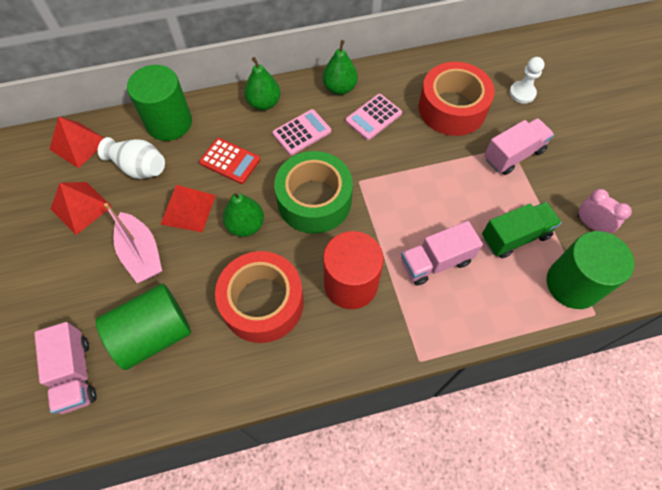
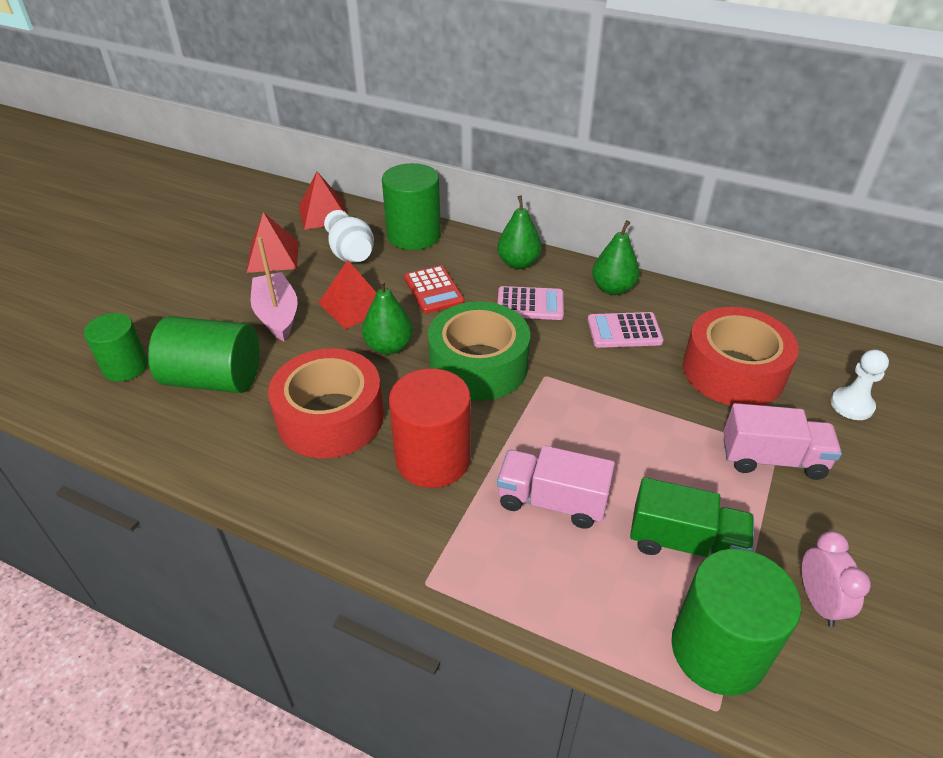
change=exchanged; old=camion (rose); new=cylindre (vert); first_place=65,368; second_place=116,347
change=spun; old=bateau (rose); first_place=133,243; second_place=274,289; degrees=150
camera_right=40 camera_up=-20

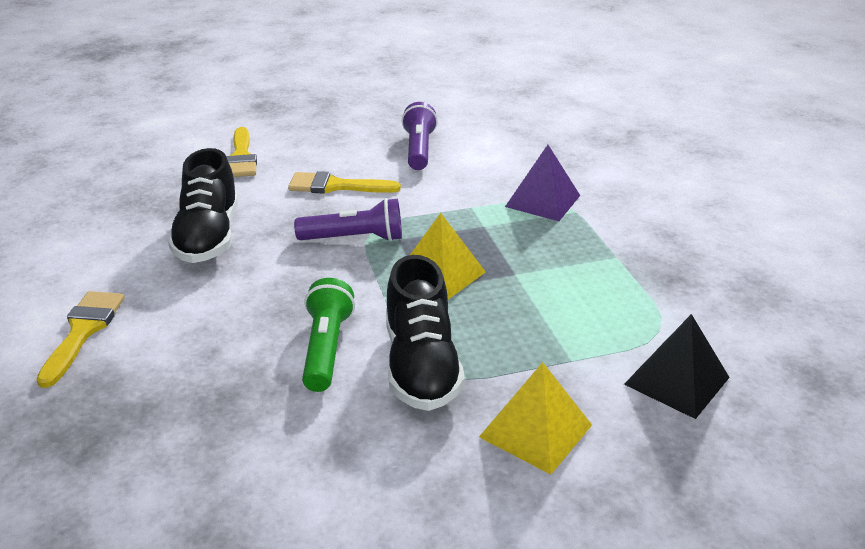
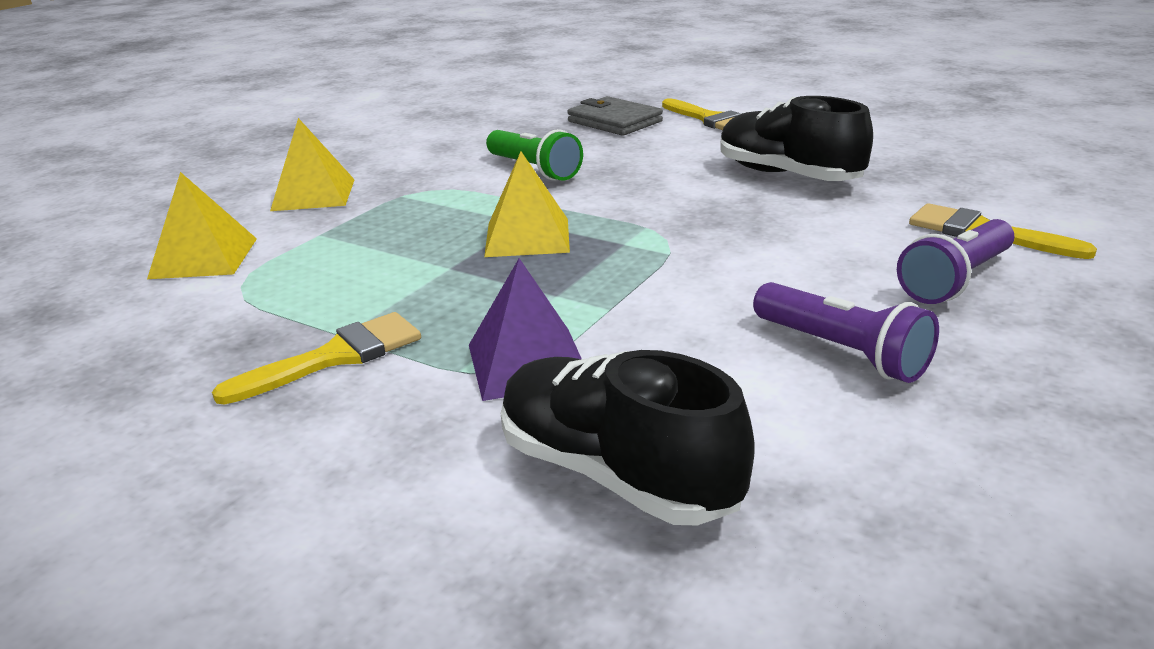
change=appeared; new=portefeuille (gris); second_place=615,116
change=relocated; old=pinceau (jaune); first_place=344,182; second_place=316,358
change=relocated; old=lampe de poche (violet); first_place=348,220; second_place=955,261
change=relocated; old=chaussure (noir); first_place=425,333; second_place=627,437
change=colour; old=pyramide (noir); new=pyramide (jaune); first_place=677,366; second_place=202,225
camera_right=140 camera_up=-5

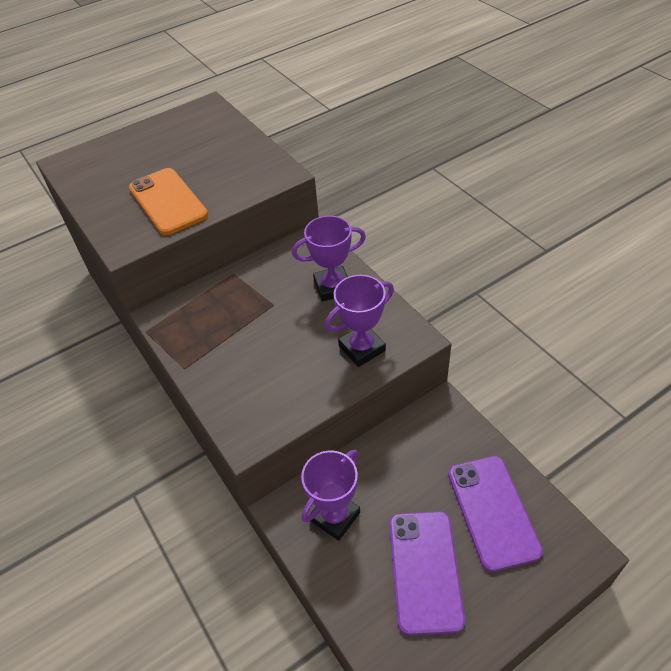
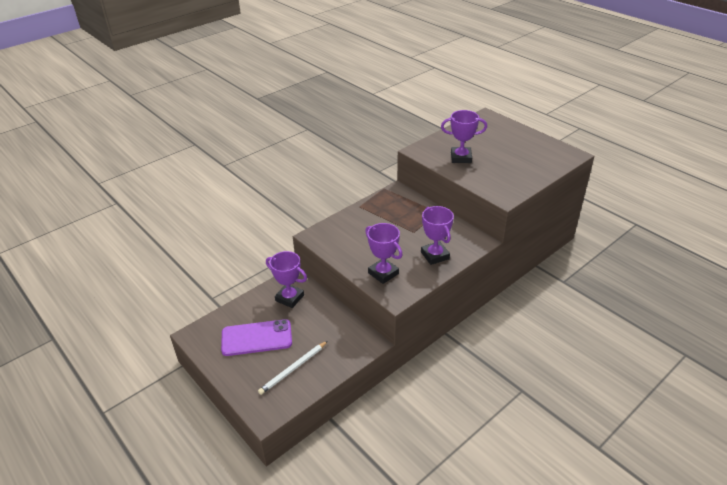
change=exchanged; old=téléphone (orange); new=trophée (violet); first_place=168,201; second_place=464,136
change=exchanged; old=téléphone (violet); new=crayon (blanc); first_place=495,514; second_place=293,368
camera_right=80 camera_up=-10

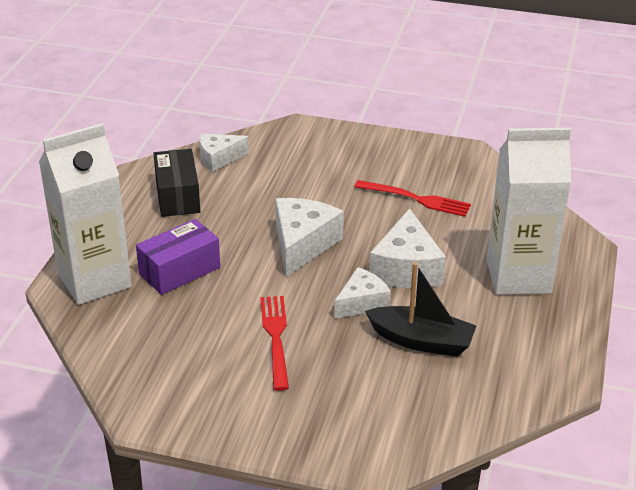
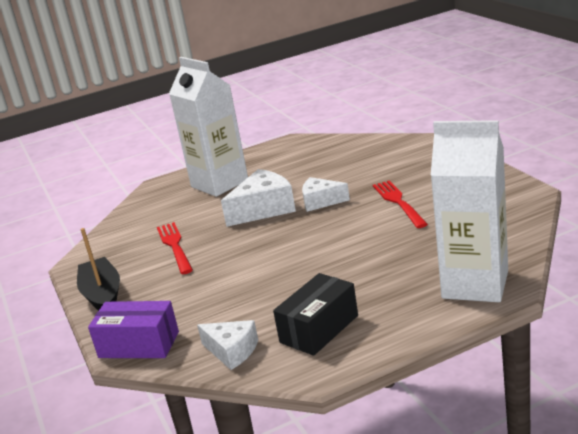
change=missing; old=fromage (blanc); first_place=310,237
change=relocated; old=boîte (violet); first_place=178,257; second_place=133,329
change=relocated; old=bateau (noir); first_place=420,309; second_place=98,269
change=spun; old=fourchette (rouge); first_place=274,343; second_place=400,204; degrees=120
camera_right=-125 camera_up=-10

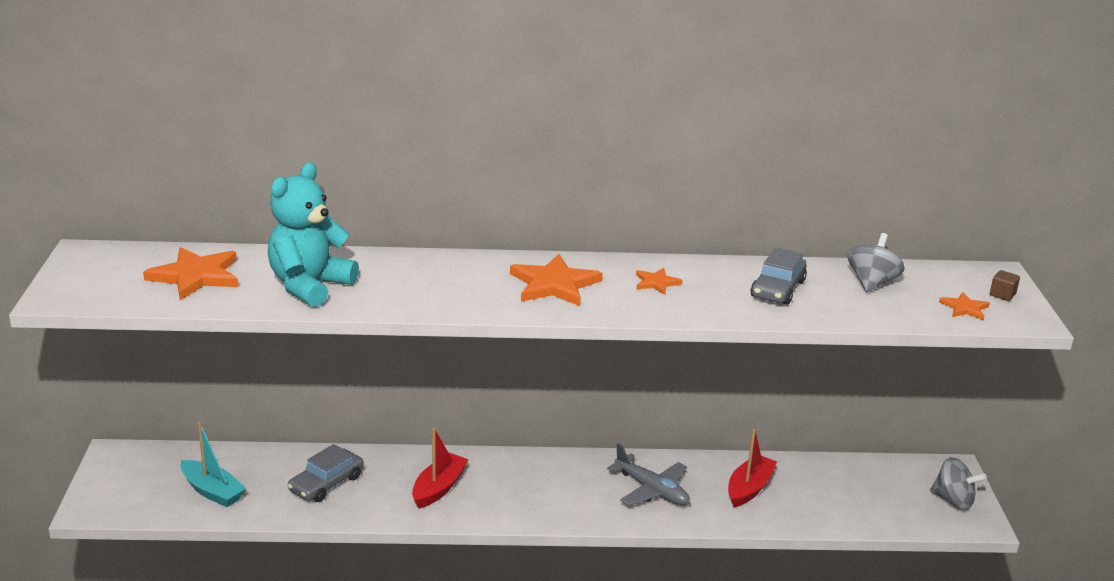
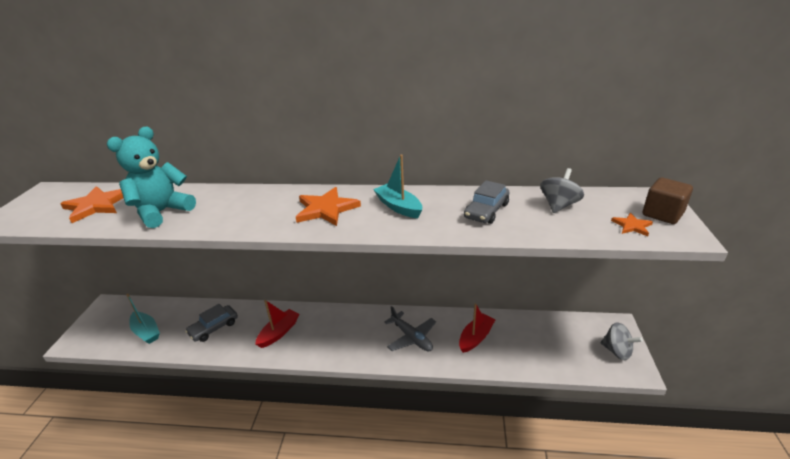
change=exchanged; old=étoile (orange); new=bateau (turquoise); first_place=659,281; second_place=397,186
change=size; old=cube (marron); first_place=1005,285; second_place=668,201; factor=1.93
camera_right=10 camera_up=5

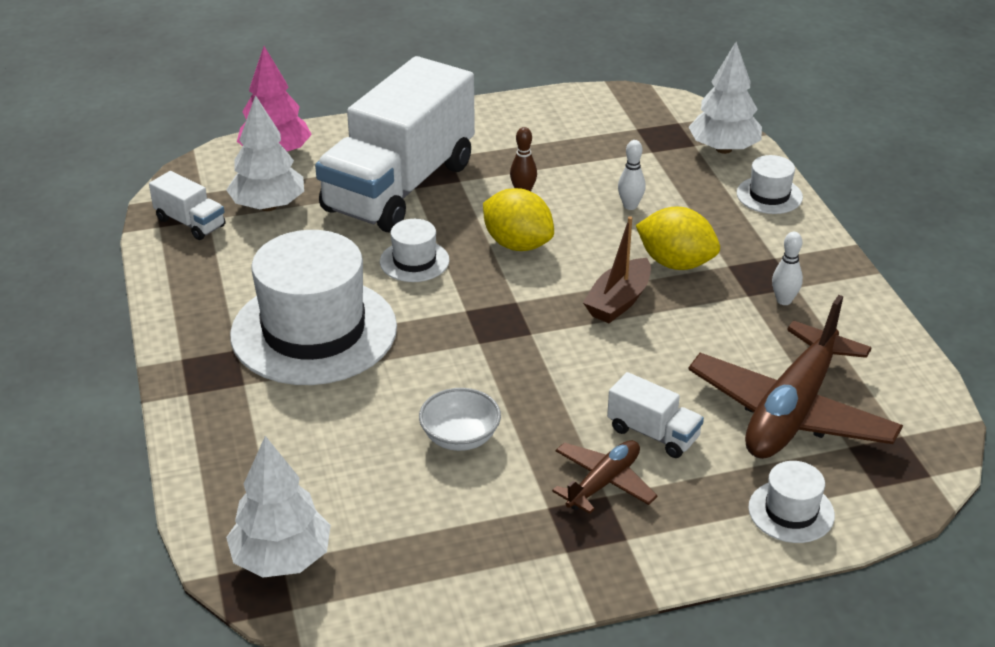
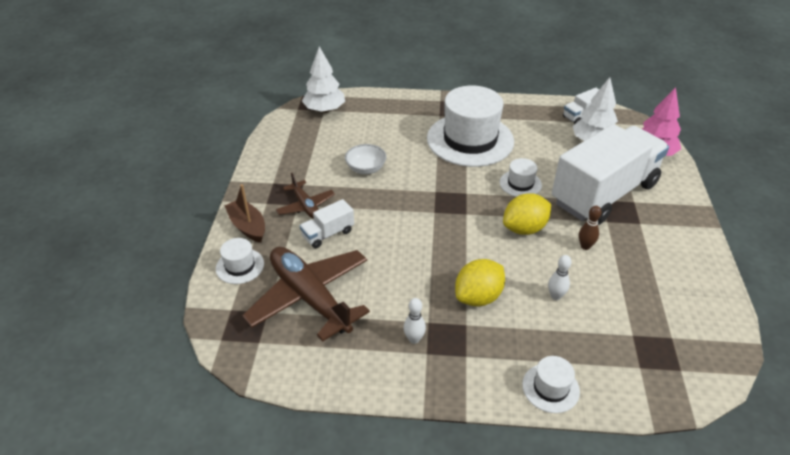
change=missing; old=arbre (blanc); first_place=725,98
change=relocated; old=bateau (marron); first_place=617,269; second_place=244,213
change=spun; old=camion (blanc); first_place=395,144; second_place=610,174; degrees=90
camera_right=110 camera_up=5

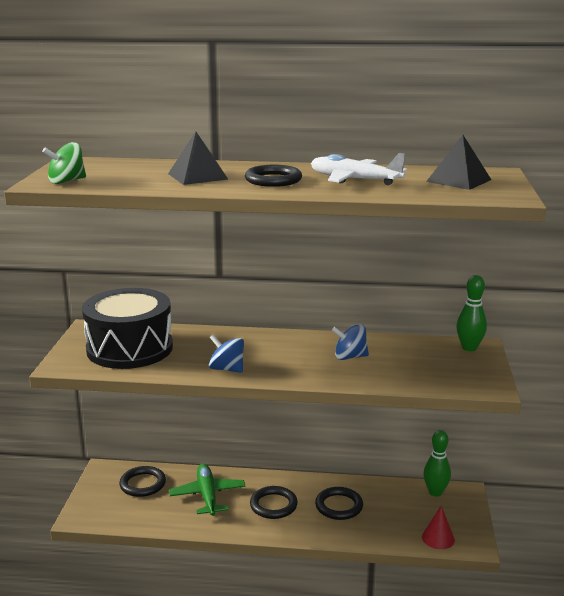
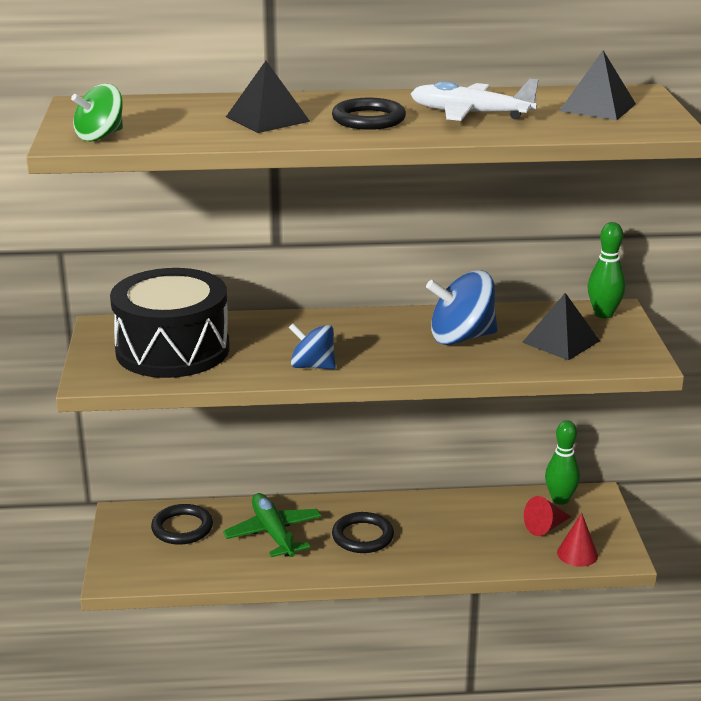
change=missing; old=anneau (noir); first_place=339,503
change=appeared; new=pyramide (noir); second_place=561,326
change=appeared; new=cône (rouge); second_place=547,516
change=size; old=toupie (bleu); first_place=350,342; second_place=462,307; factor=1.56
camera_right=-10 camera_up=5

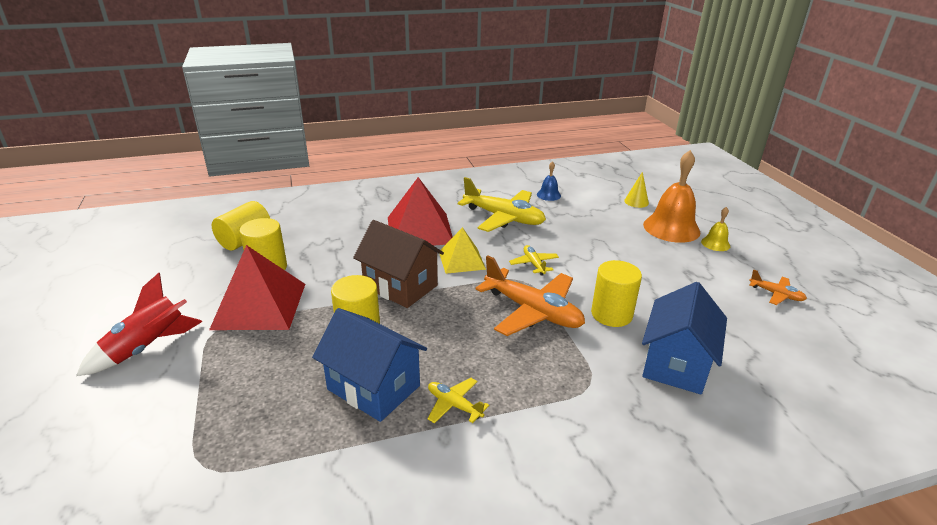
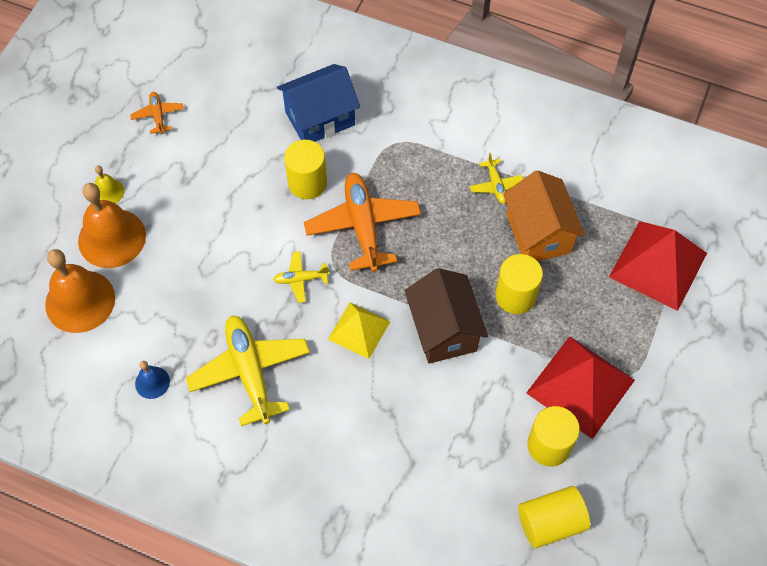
change=missing; old=fusée (rouge); first_place=139,324
change=relocated; old=pyramide (rouge); first_place=420,211; second_place=658,266
change=exchanged; old=cône (jaune); new=cloche (orange); first_place=636,190; second_place=80,291
change=colour; old=maison (bleu); new=maison (orange); first_place=369,365; second_place=544,215
change=spun; old=avion (jaune); first_place=534,260; second_place=301,277; degrees=60
camera_right=-140 camera_up=30

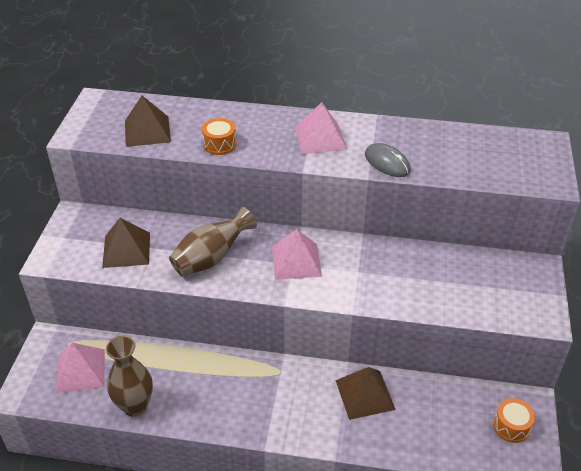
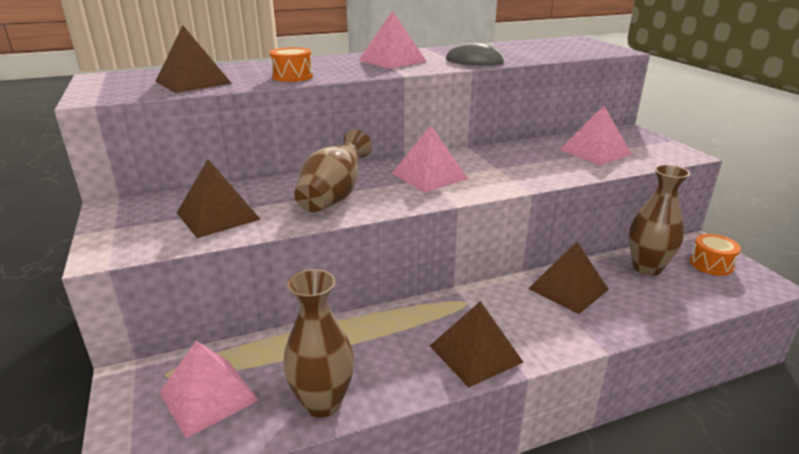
change=appeared; new=pyramide (marron); second_place=476,344
change=appeared; new=pyramide (rose); second_place=596,135
change=appeared; new=vase (marron); second_place=659,220
camera_right=-30 camera_up=-15

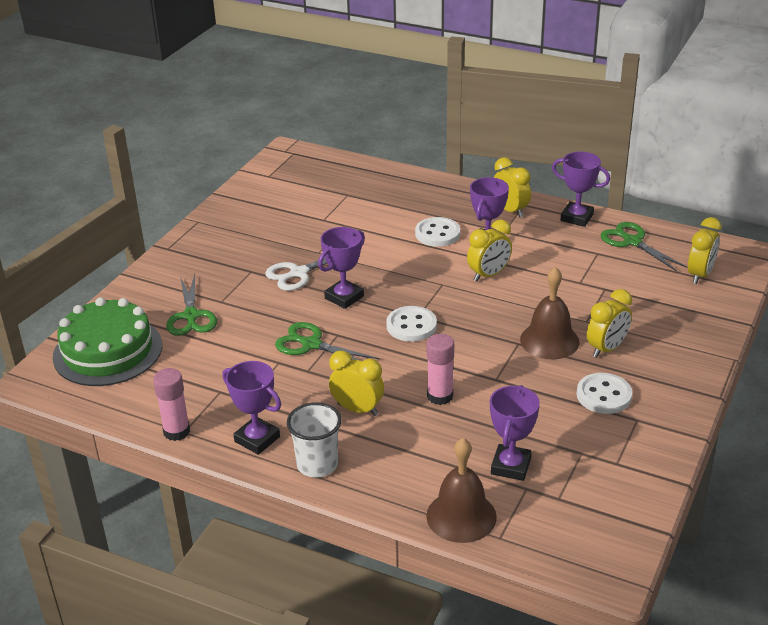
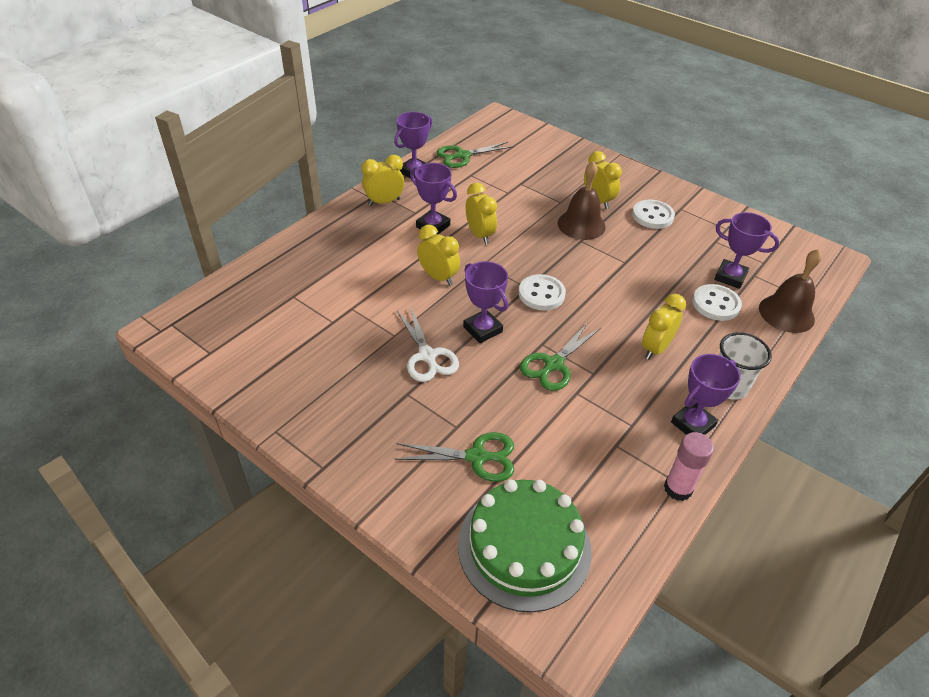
change=missing; old=bâton de colle (rose); first_place=440,369
change=relocated; old=bouton (blanc); first_place=437,232; second_place=717,302
change=relocated; old=réveil (jaune); first_place=705,250; second_place=438,255
camera_right=-80 camera_up=10

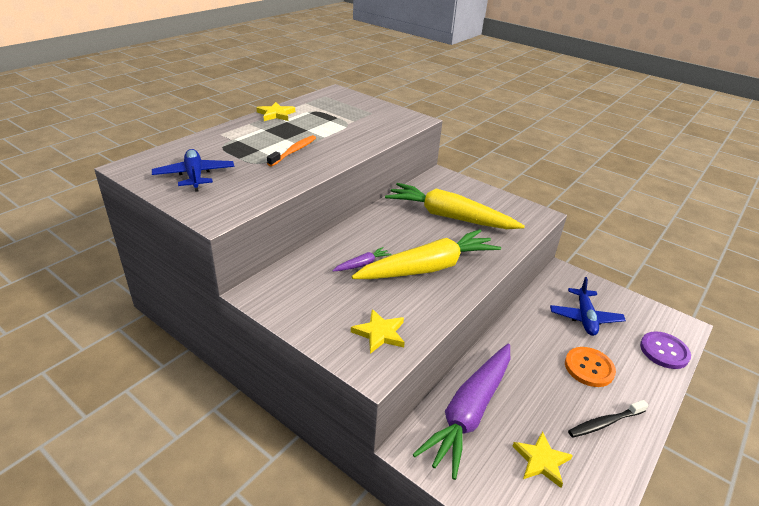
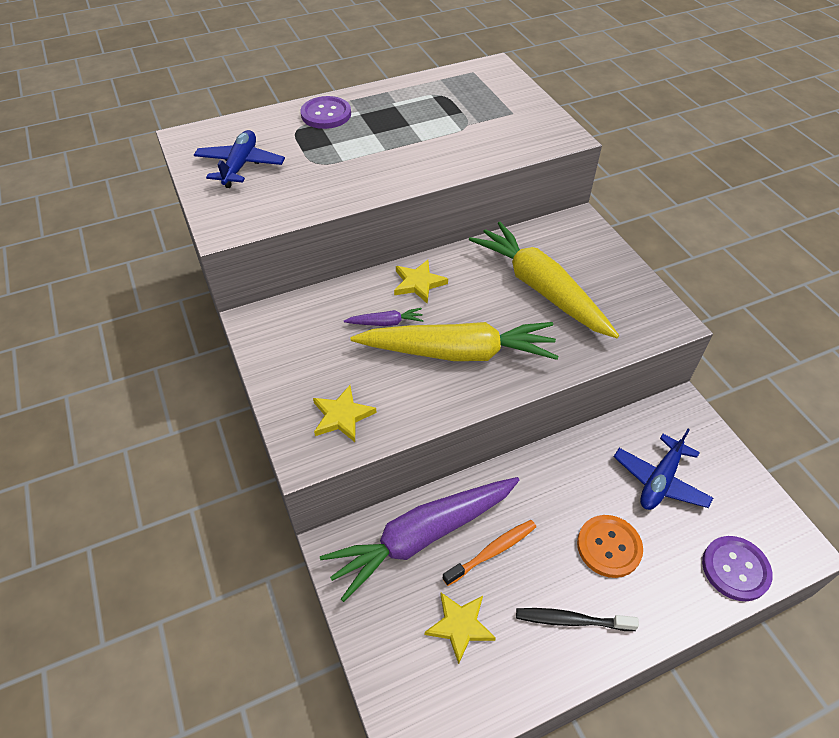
change=appeared; new=bouton (violet); second_place=325,112
change=relocated; old=étoile (jaune); first_place=275,111; second_place=421,281
change=relocated; old=brosse à dents (orange); first_place=291,151; second_place=489,553
camera_right=30 camera_up=15

